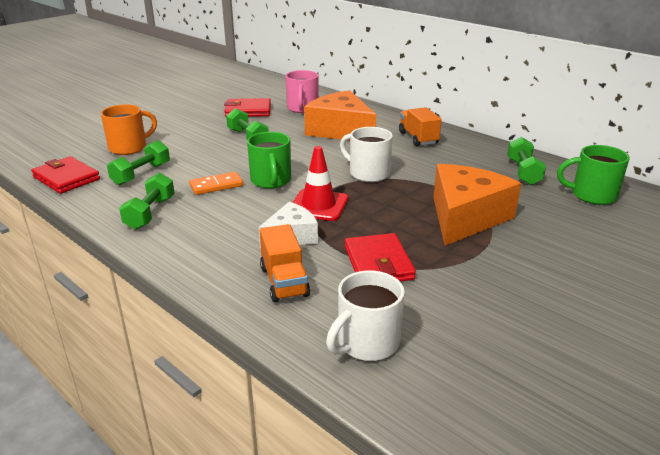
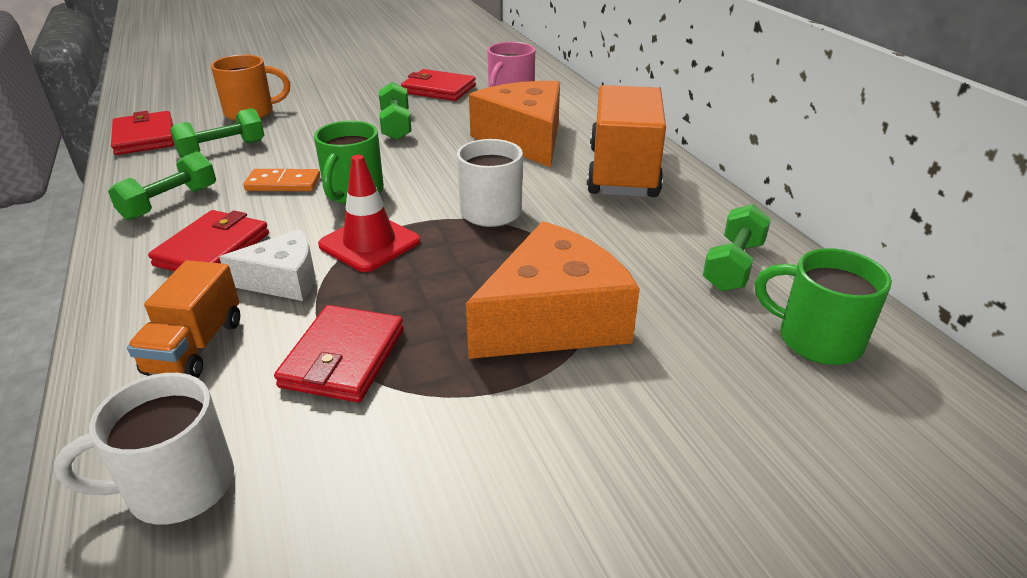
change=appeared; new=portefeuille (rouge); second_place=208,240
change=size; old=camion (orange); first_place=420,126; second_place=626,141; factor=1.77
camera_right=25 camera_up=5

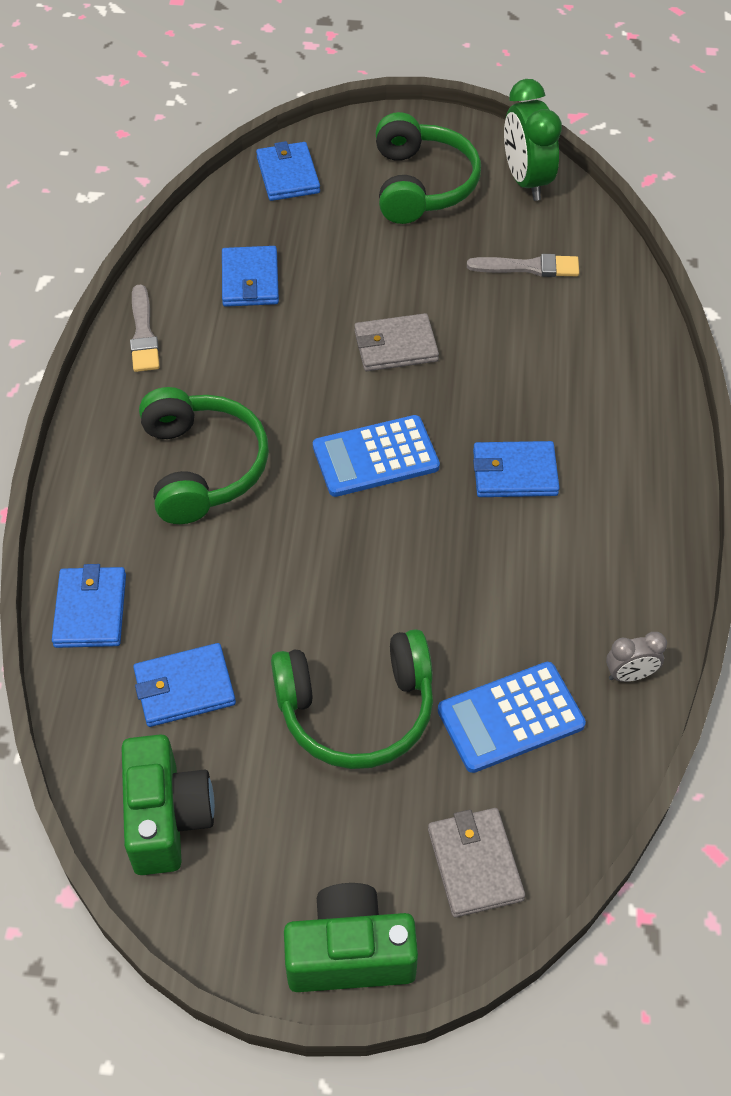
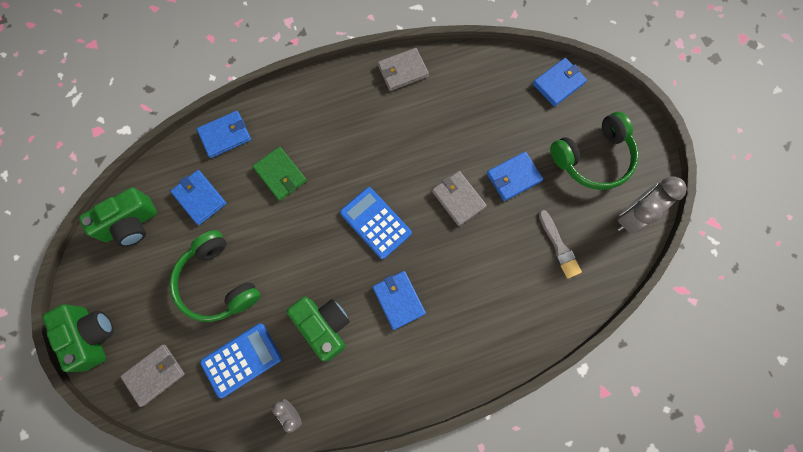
change=missing; old=casque audio (vert); first_place=204,455
change=appeared; new=portefeuille (vert); second_place=279,174
change=appeared; new=appareil photo (vert); second_place=318,329
change=relocated; old=portefeuille (bleu); first_place=250,276; second_place=515,176
change=exchanged; old=pinceau (gris); new=portefeuille (gris); first_place=145,328; second_place=403,69
change=colour; old=réveil (vert); new=réveil (gris); first_place=533,140; second_place=652,205
change=spun; old=calculatrice (bleu); first_place=512,717; second_place=241,361; degrees=105
camera_right=65 camera_up=20

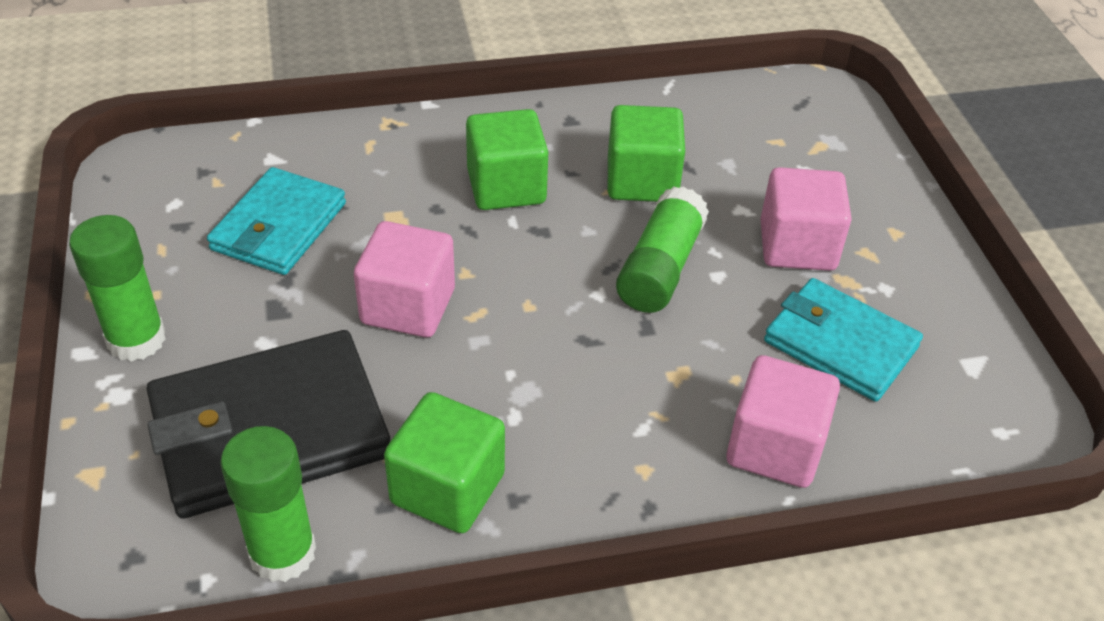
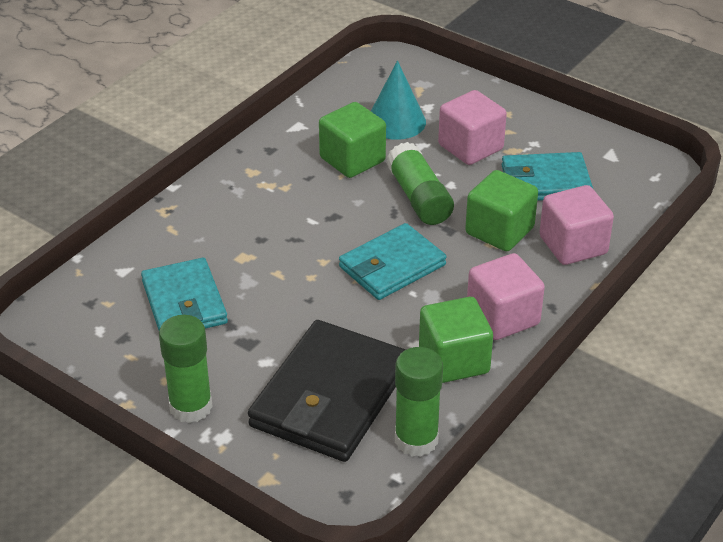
change=appeared; new=portefeuille (turquoise); second_place=393,261
change=appeared; new=cône (turquoise); second_place=398,100
change=relocated; old=cube (rose); first_place=404,279; second_place=506,296
change=relocated; old=cube (vert); first_place=507,159; second_place=501,210
camera_right=-40 camera_up=-5

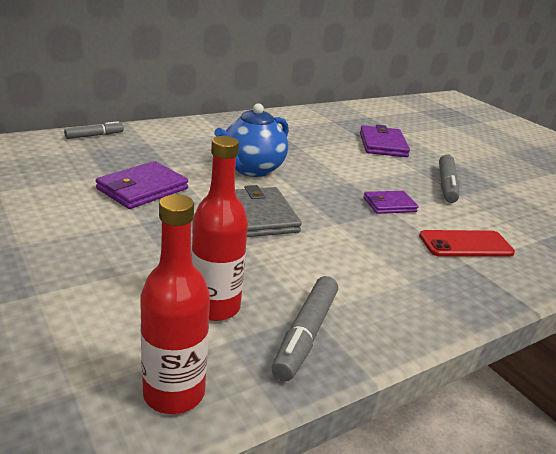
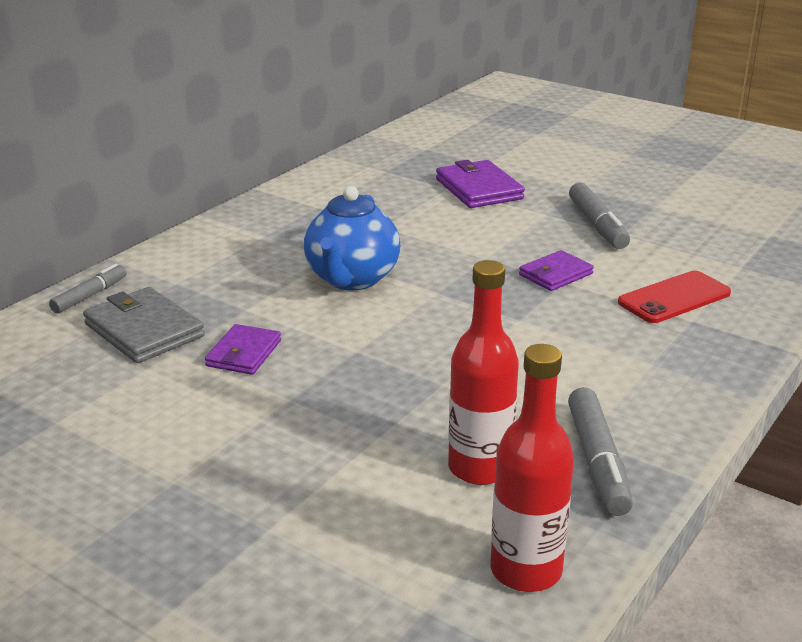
change=relocated; old=portefeuille (gris); first_place=268,211; second_place=144,325
change=size; old=portefeuille (violet); first_place=142,185; second_place=243,349; factor=0.65
camera_right=-20 camera_up=0

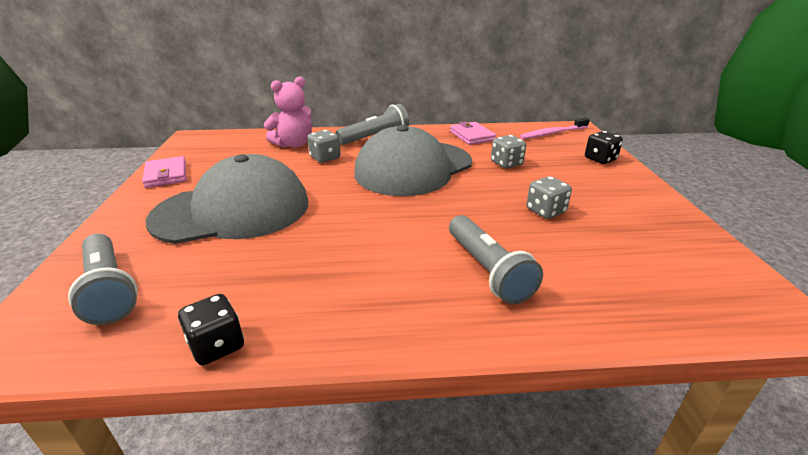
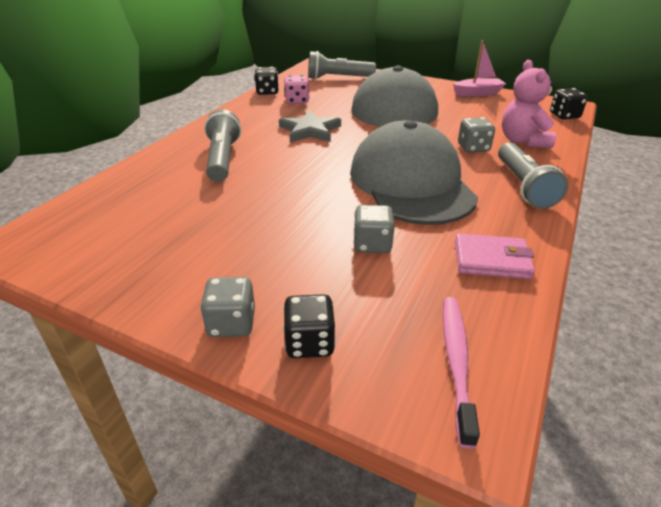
change=appeared; new=étoile (gris); second_place=310,126
change=appeared; new=dé (rose); second_place=296,89
change=appeared; new=dé (noir); second_place=569,103
change=relocated; old=dé (gris); first_place=549,197; second_place=227,307
change=exchanged; old=portefeuille (rose); new=bateau (rose); first_place=164,172; second_place=479,68
change=spun; old=lampe de poche (gris); first_place=496,259; second_place=222,145; degrees=75
camera_right=120 camera_up=5

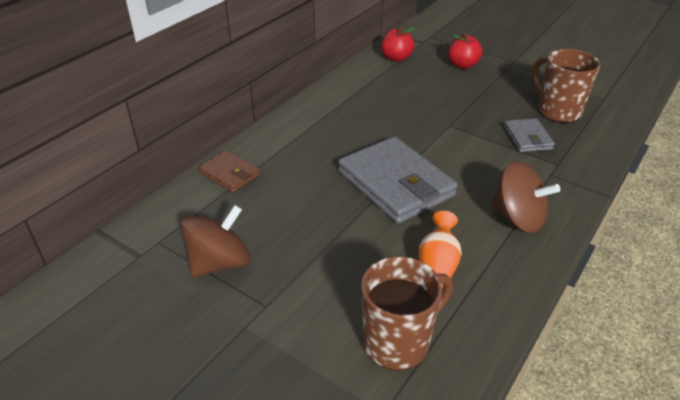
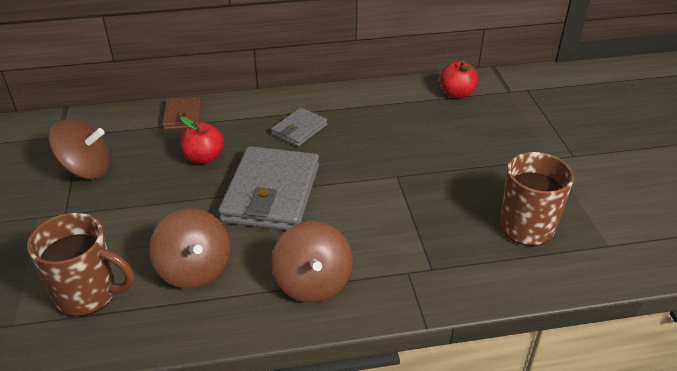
change=relocated; old=pomme (rouge); first_place=465,51; second_place=202,140
change=relocated; old=portefeuille (gris); first_place=529,135; second_place=299,127
change=exchanged; old=vase (orange); new=toupie (marron); first_place=440,249; second_place=189,248
camera_right=45 camera_up=0

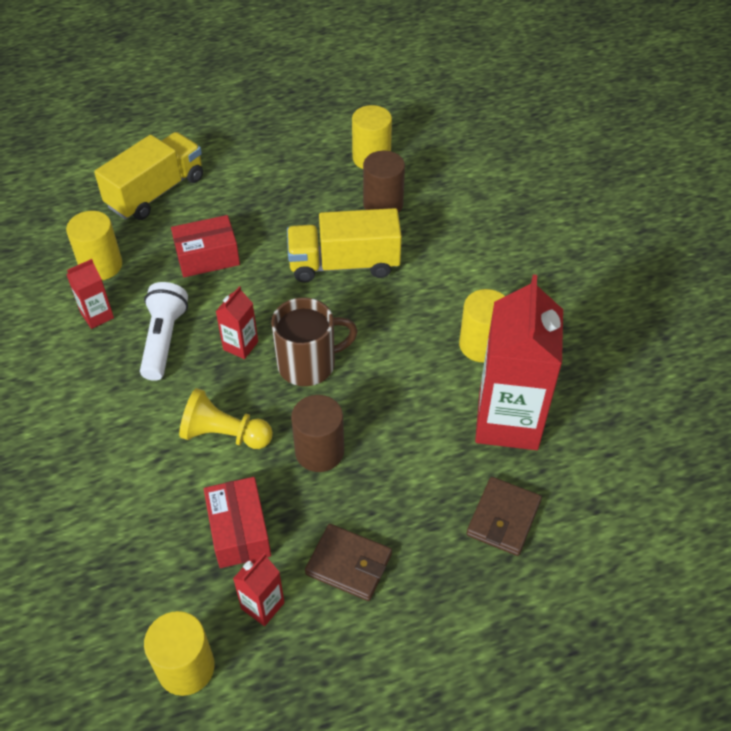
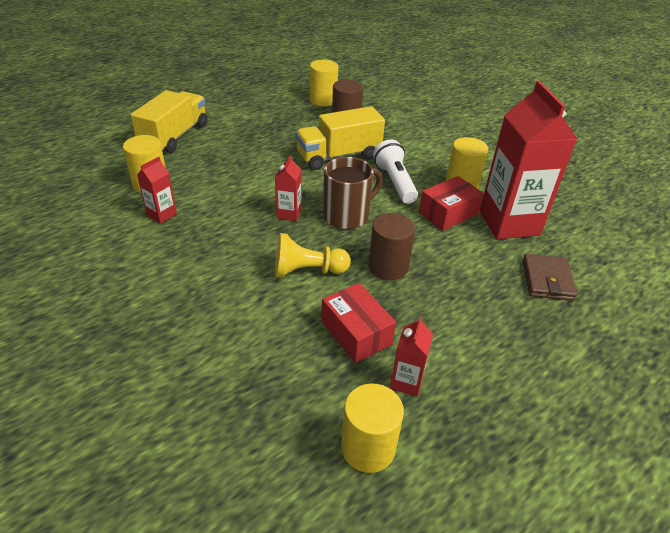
change=missing; old=portefeuille (marron); first_place=348,562
change=relocated; old=lampe de poche (blanc); first_place=164,331; second_place=395,171
change=relocated; old=boîte (rouge); first_place=205,246; second_place=451,203
camera_right=-20 camera_up=-10

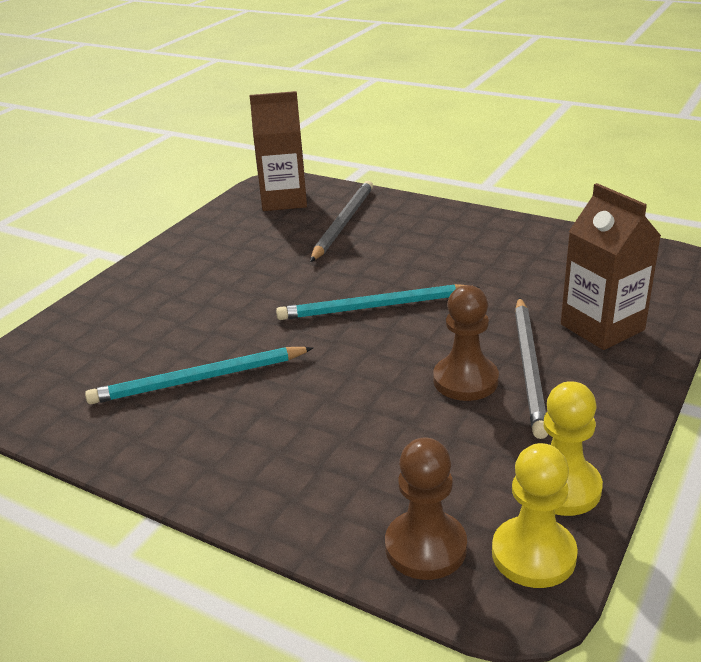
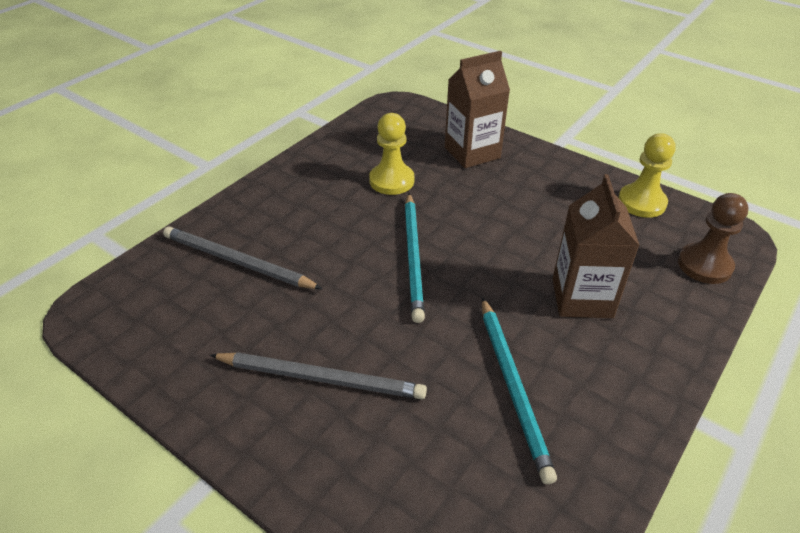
change=missing; old=pion (marron); first_place=466,343
change=relocated; old=brique de lait (marron); first_place=278,151; second_place=596,246
change=relocated; old=pion (jaune); first_place=535,515; second_place=391,154
change=relocated; old=crayon (gris); first_place=531,368; second_place=318,375
camera_right=-85 camera_up=10

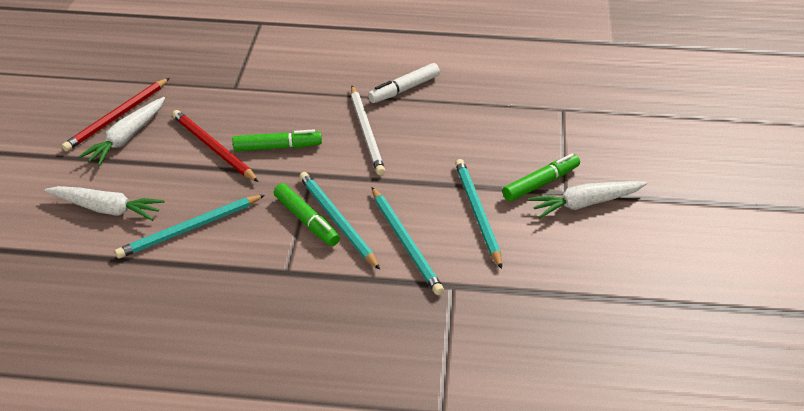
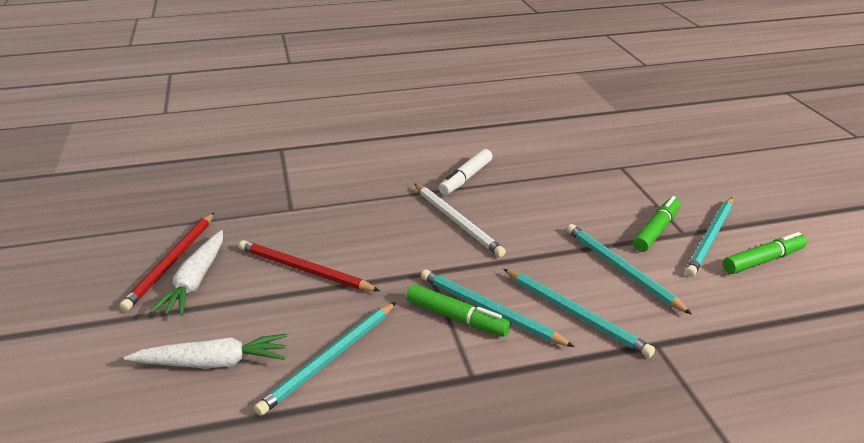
change=relocated; old=feutre (vert); first_place=277,140; second_place=765,253
change=exchanged; old=carotte (blanc); new=crayon (turquoise); first_place=587,199; second_place=709,237
camera_right=-20 camera_up=-10

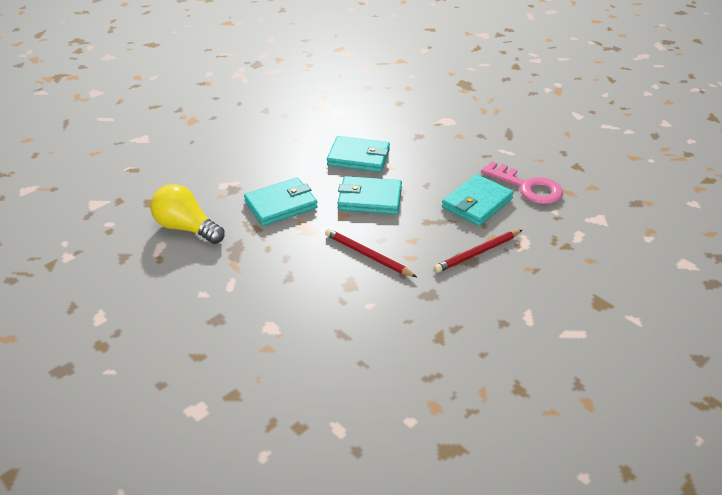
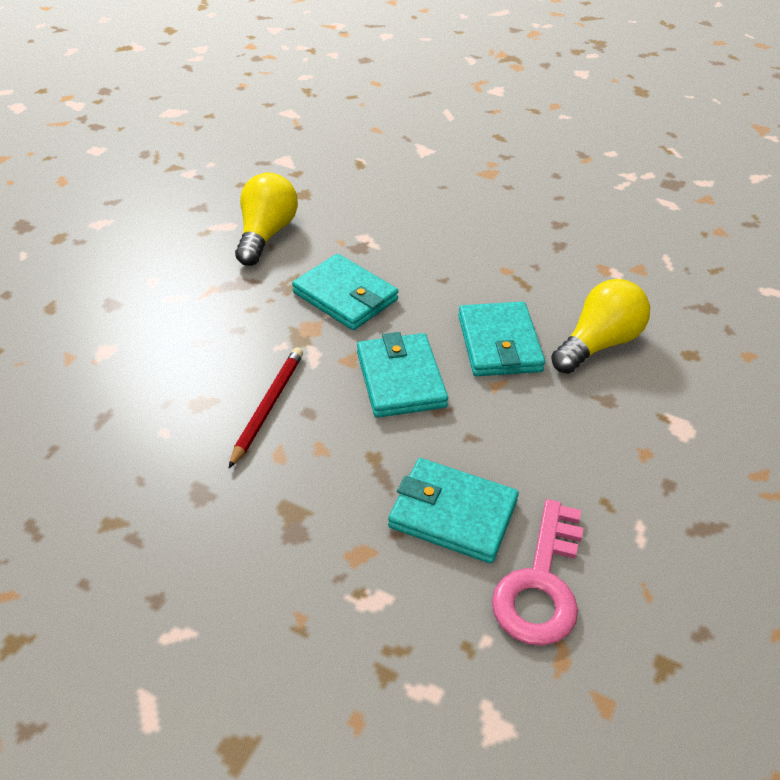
change=missing; old=crayon (rouge); first_place=478,251
change=appeared; new=ampoule (jaune); second_place=600,326
camera_right=70 camera_up=5

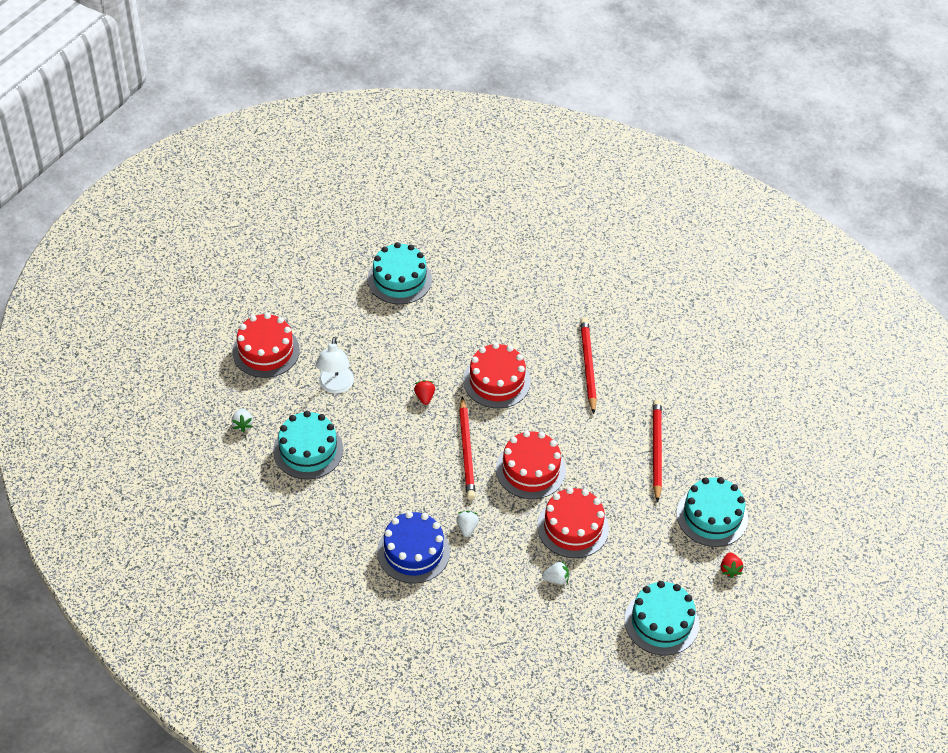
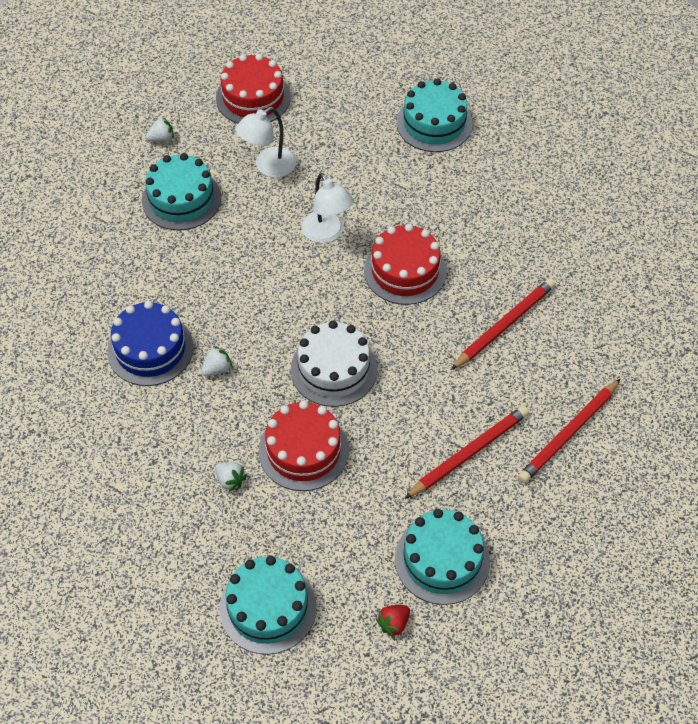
change=relocated; old=crayon (rouge); first_place=467,448; second_place=569,431
change=exchanged; old=fraise (rouge); new=lampe (blanc); first_place=424,392; second_place=327,208
change=colour; old=gâteau (rouge); new=gâteau (blanc); first_place=531,465; second_place=334,363
change=spun; old=fraise (blanc); first_place=242,420; second_place=160,129; degrees=-150
camera_right=50 camera_up=5

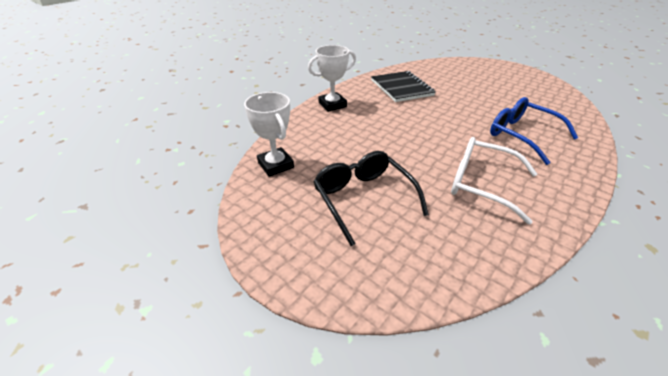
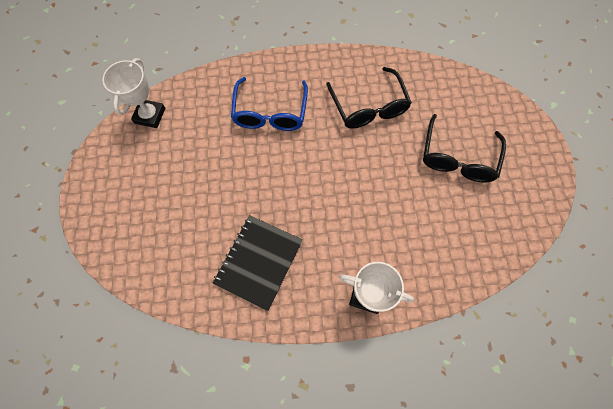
change=relocated; old=trophée (blanc); first_place=269,134; second_place=133,93
change=colour; old=lunettes (blanc); new=lunettes (noir); first_place=494,180; second_place=369,98
camera_right=-135 camera_up=30

